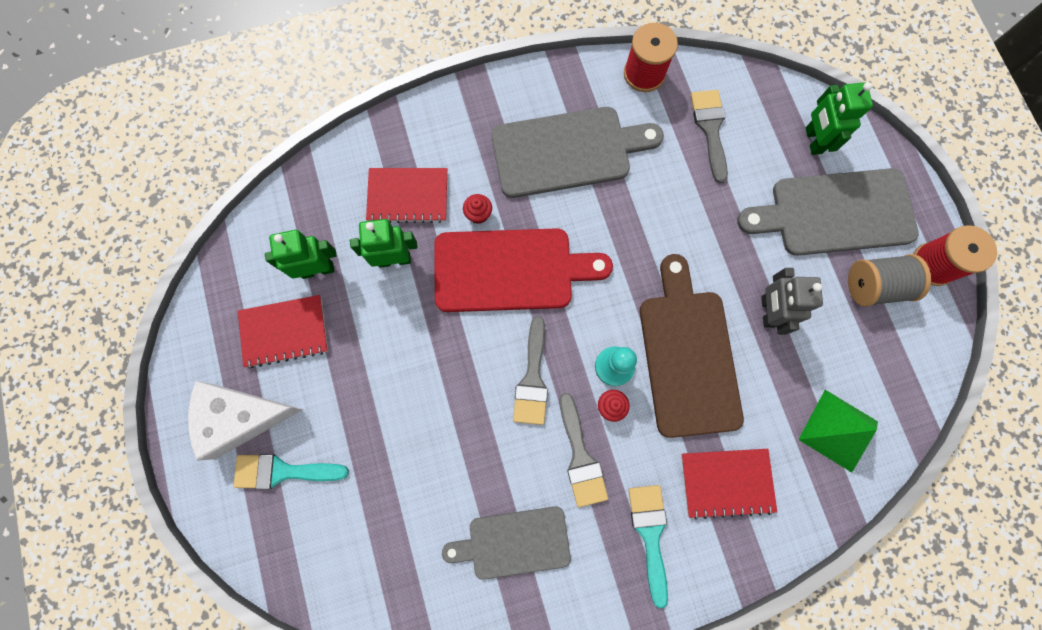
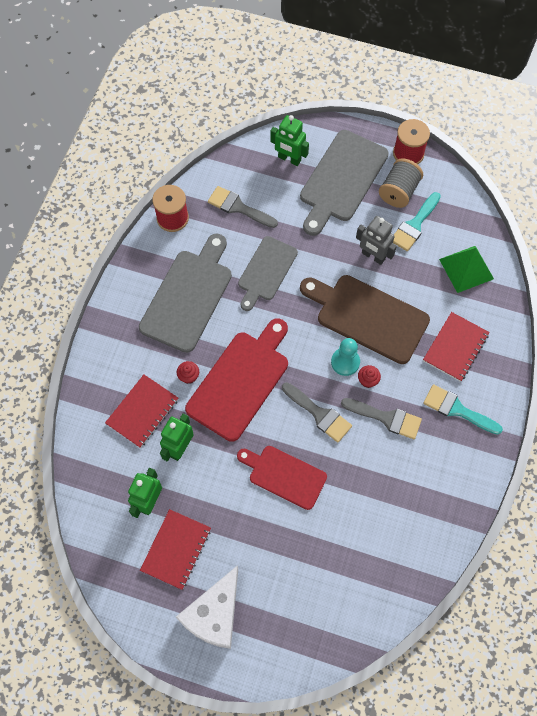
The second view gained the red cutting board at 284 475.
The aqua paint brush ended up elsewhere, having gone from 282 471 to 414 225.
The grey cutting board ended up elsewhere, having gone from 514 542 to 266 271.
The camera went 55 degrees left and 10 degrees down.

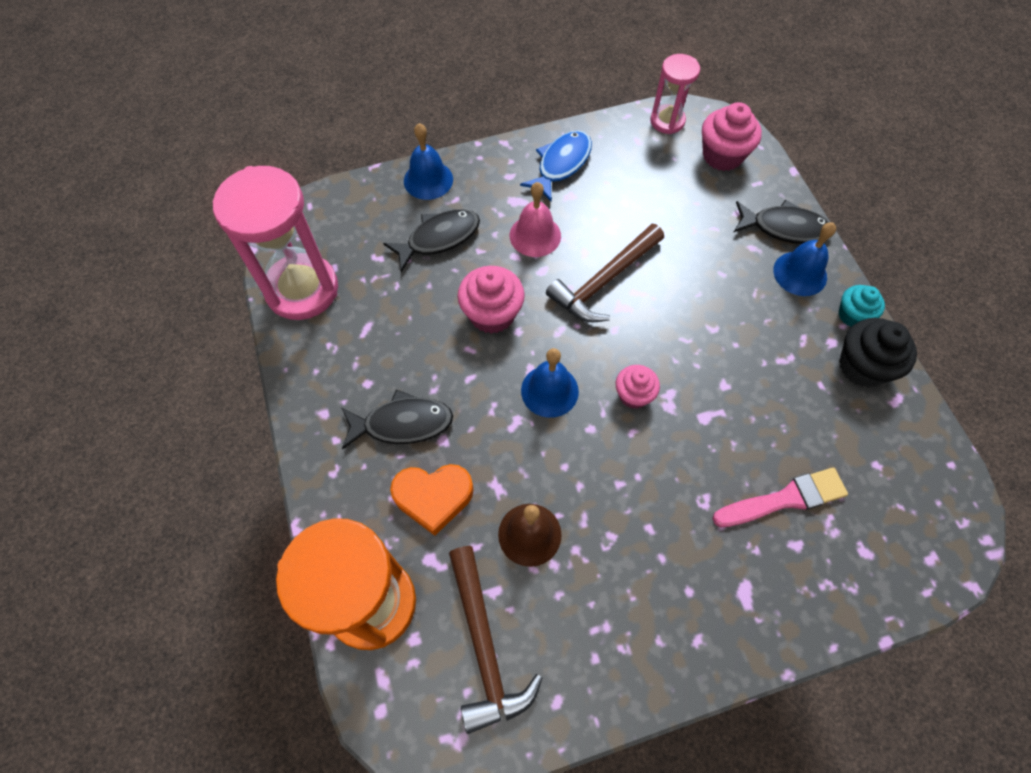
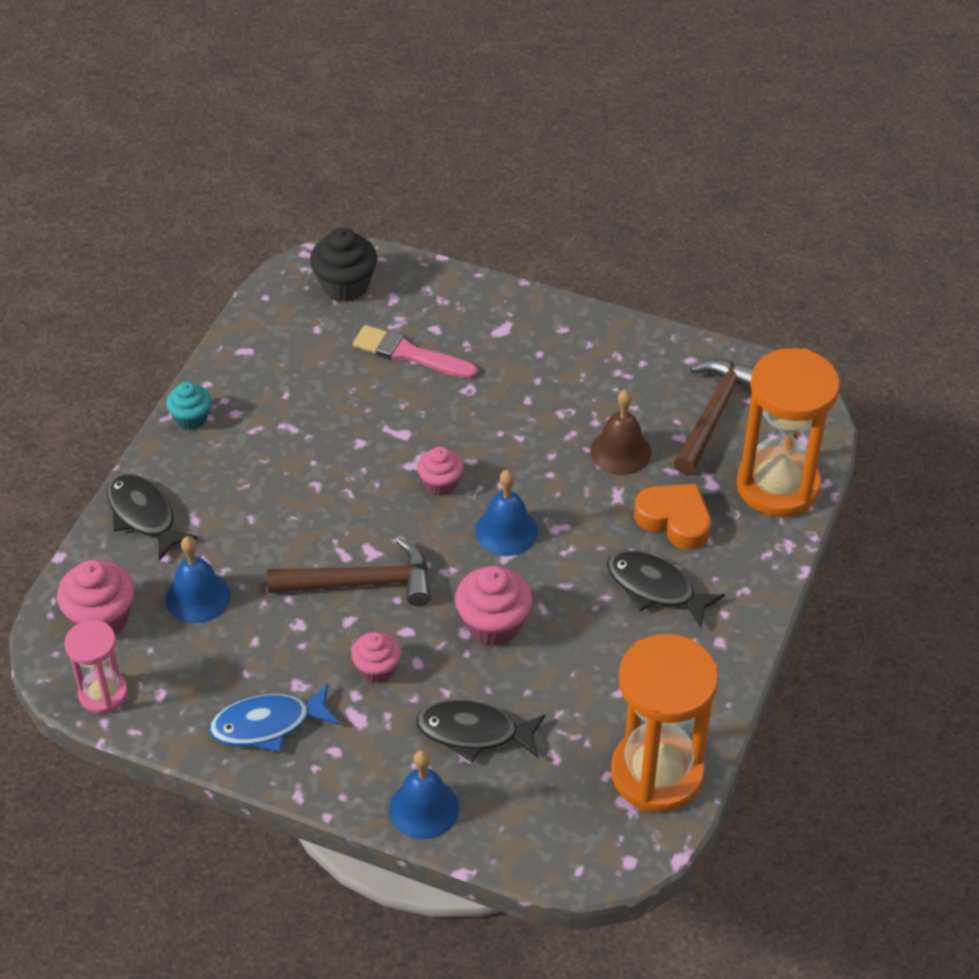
The blue bell ended up elsewhere, having gone from 800 273 to 198 597.
The black muffin ended up elsewhere, having gone from 862 366 to 345 285.
Where the rosy bell stood at 535 235, the rosy muffin came to stand at 377 669.
What was the rosy hourglass at 302 289 turned into the bright orange hourglass at 657 773.
The camera went 140 degrees left and 15 degrees down.

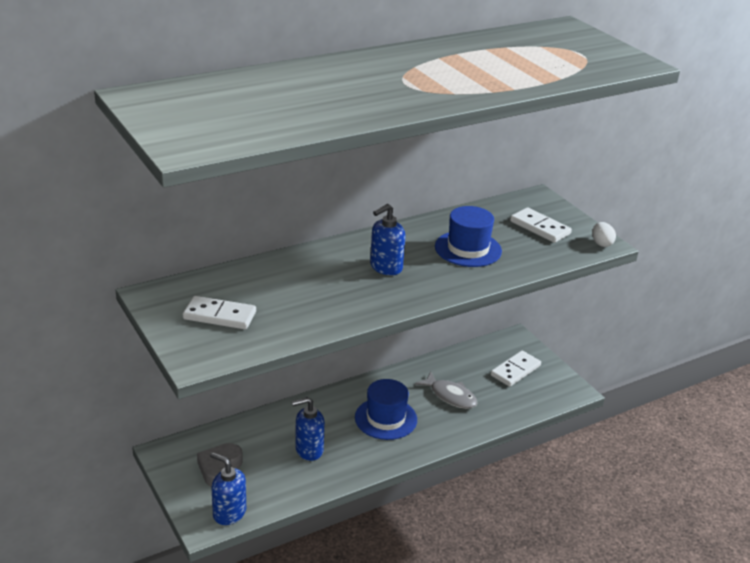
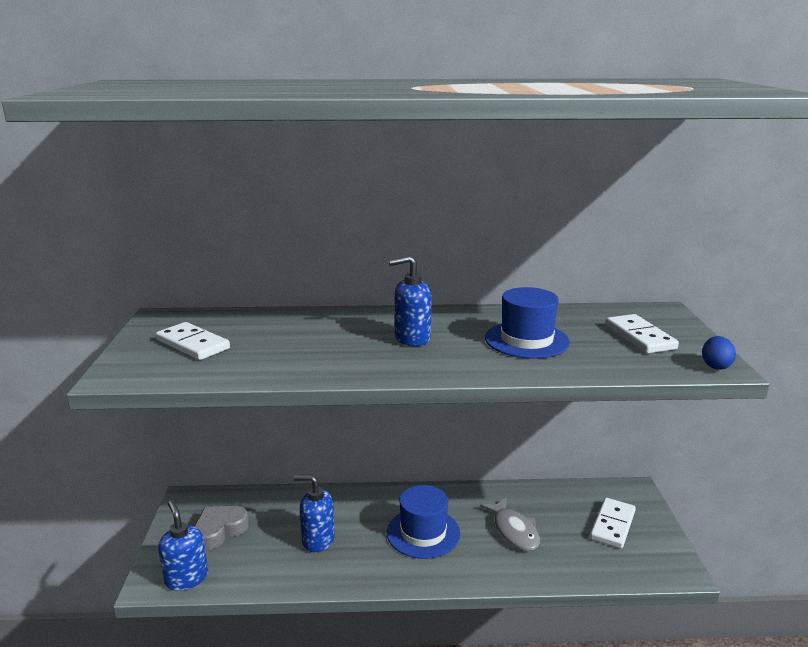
What was the pure white egg shape at 601 243 turned into the blue egg shape at 715 366.
The pure white domino piece at 515 370 ended up facing another way, 45 degrees counterclockwise from before.
The camera went 30 degrees right and 10 degrees down.

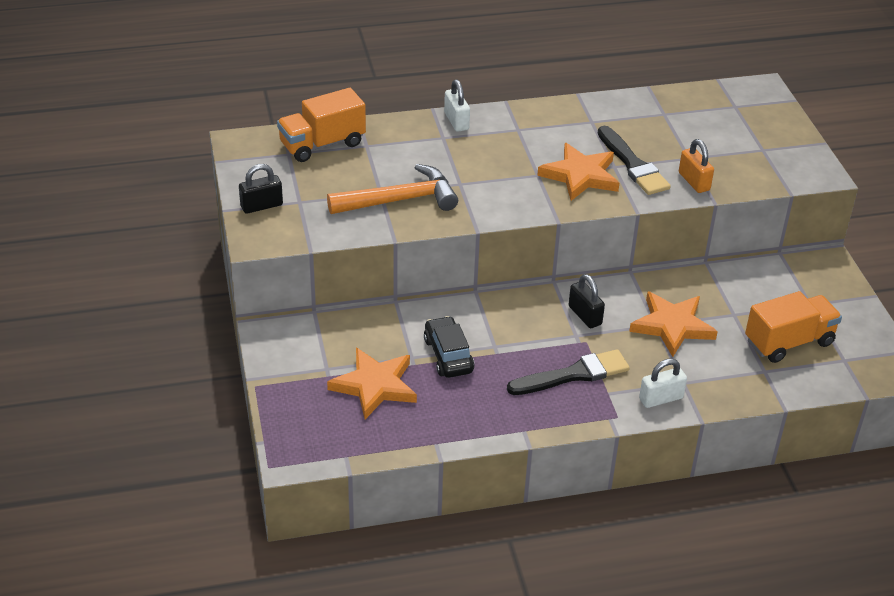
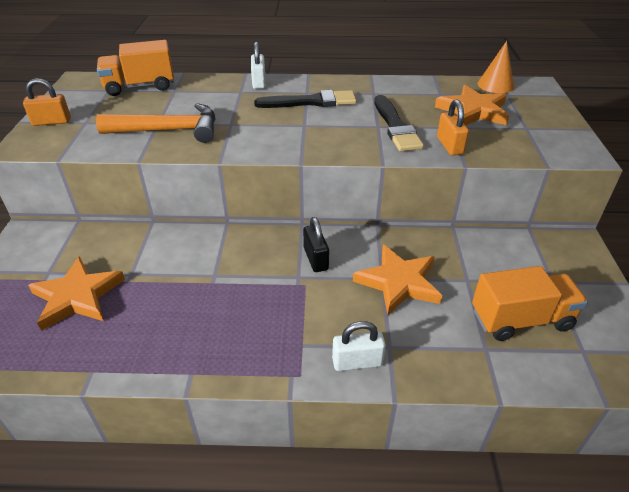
The second view lost the black toy car at 448 355.
The second view gained the bright orange cone shape at 495 85.
The black paint brush ended up elsewhere, having gone from 573 374 to 311 102.
The bright orange star ended up elsewhere, having gone from 580 175 to 473 111.
What was the black small lock at 261 206 turned into the bright orange small lock at 51 122.
The camera went 15 degrees right and 0 degrees up.

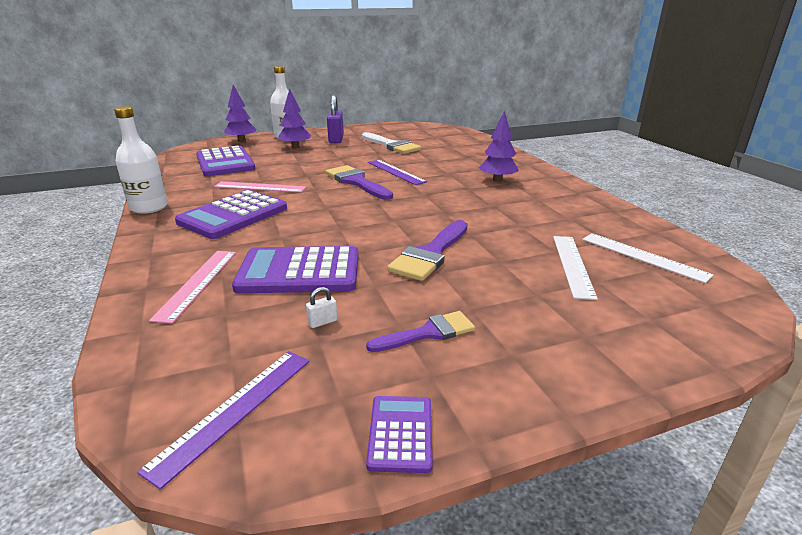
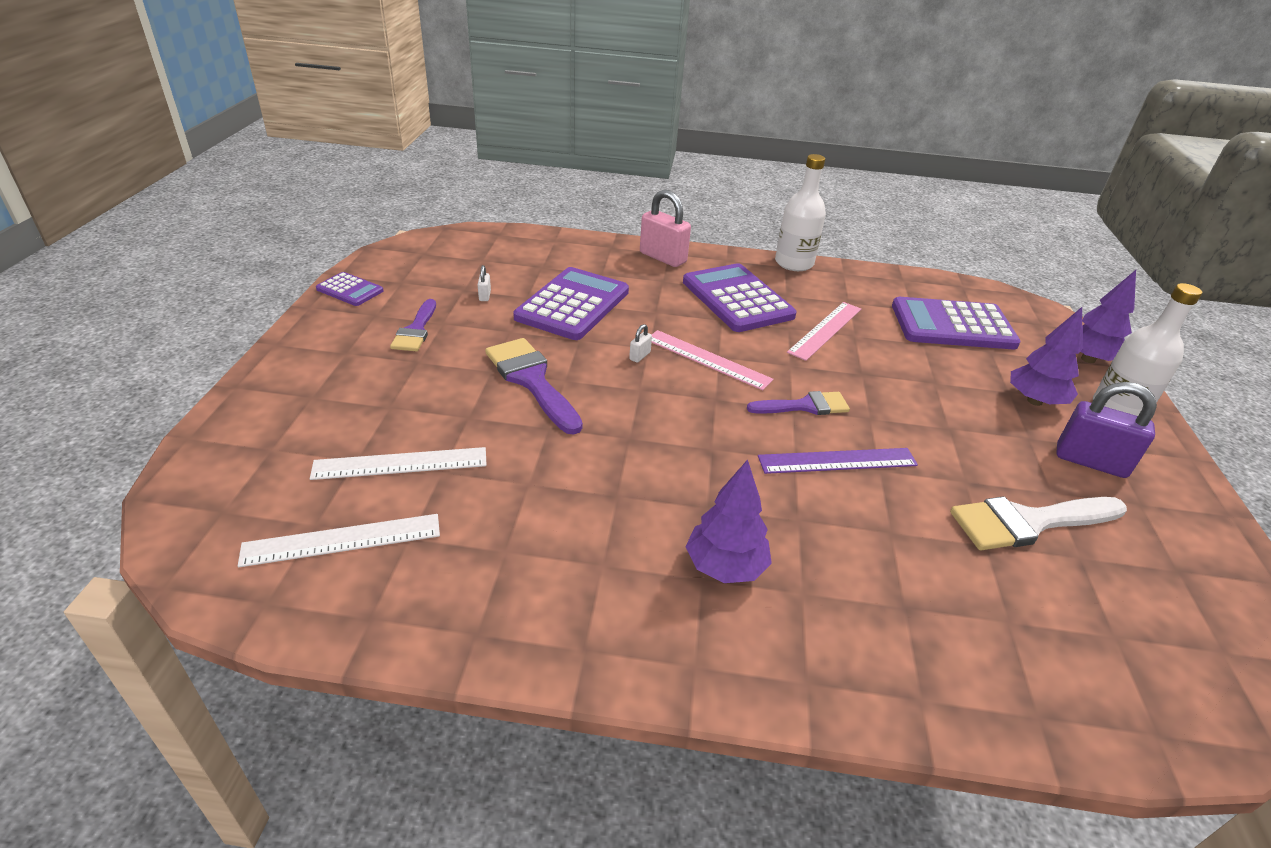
The second view lost the violet measuring stick at 234 410.
The second view gained the pure white small lock at 640 356.
The second view gained the rosy small lock at 663 257.
The rosy measuring stick ended up elsewhere, having gone from 197 283 to 707 359.
The pure white measuring stick at 573 265 ended up facing another way, 45 degrees counterclockwise from before.
The size of the violet paint brush at 356 182 changed by a factor of 0.64.
The camera went 115 degrees right and 10 degrees up.

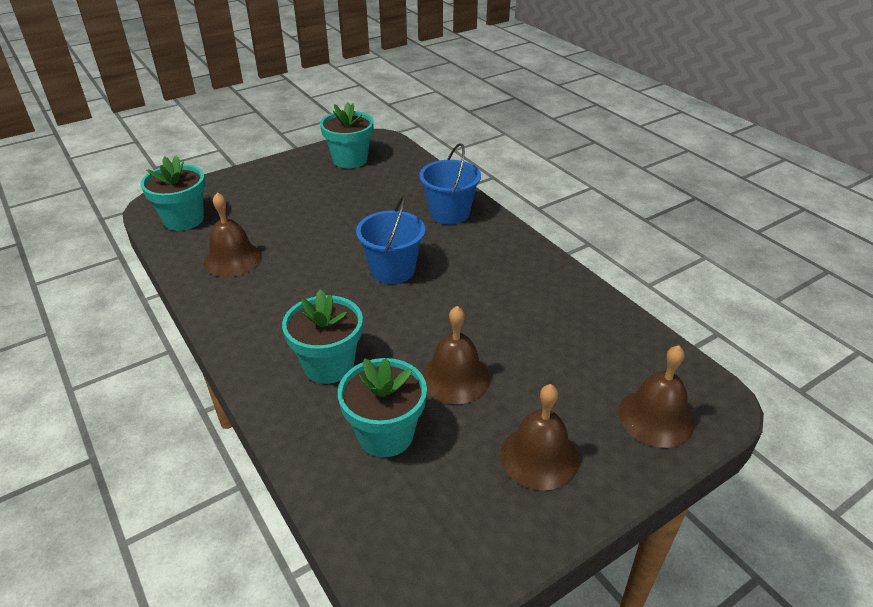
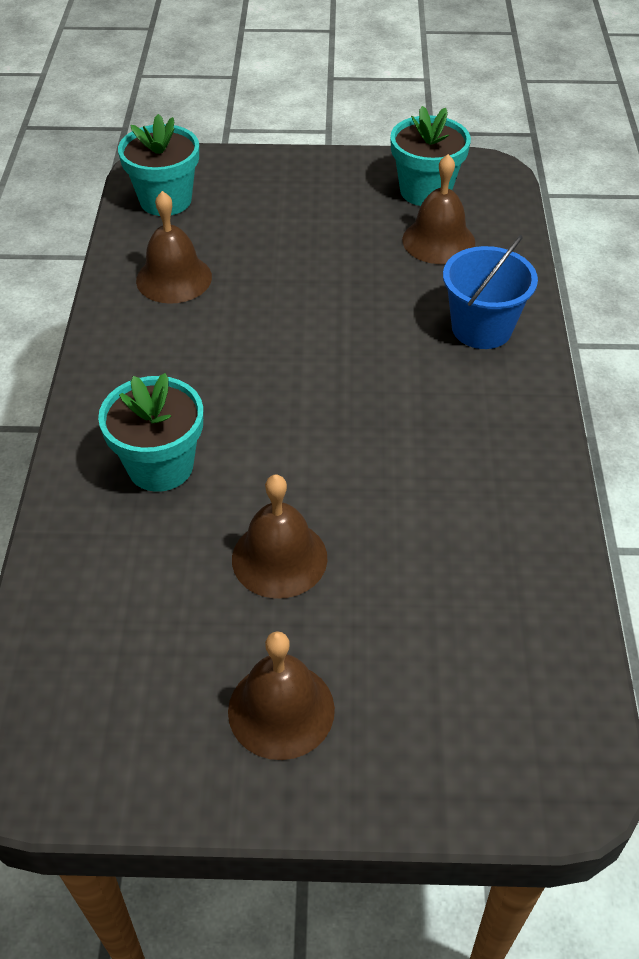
The second view lost the aqua plant pot at 385 434.
The second view lost the blue bucket at 392 270.
The dark brown bell ended up elsewhere, having gone from 656 417 to 438 241.
The camera went 35 degrees right and 10 degrees up.

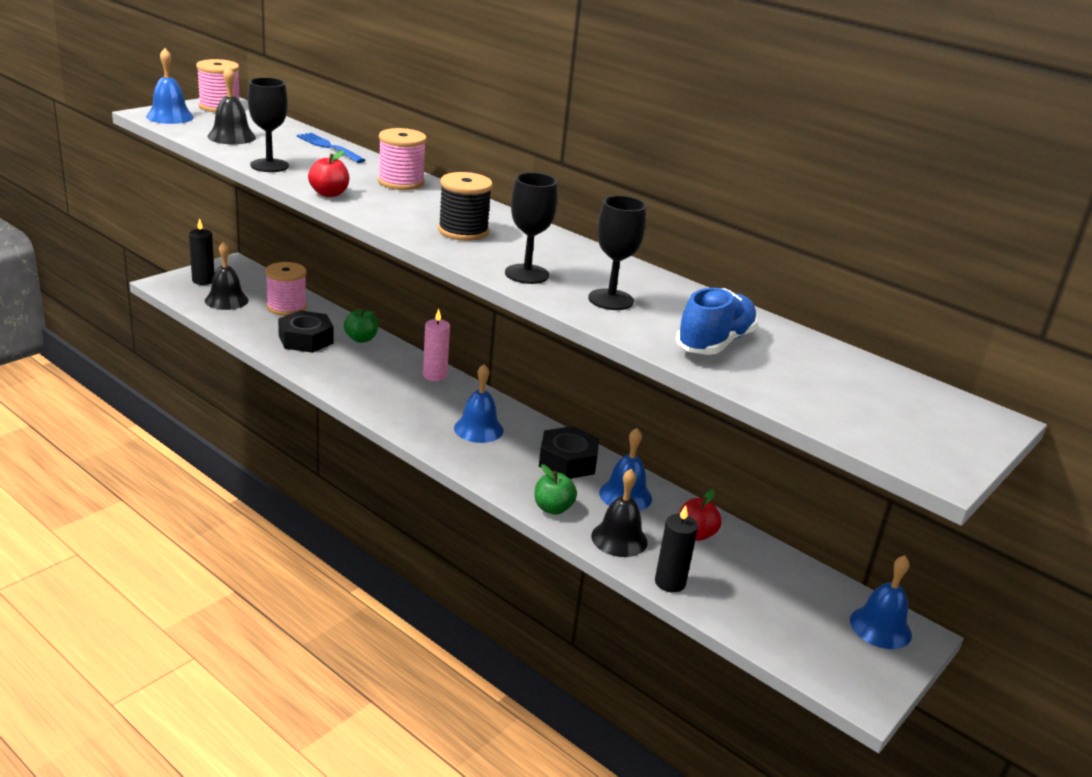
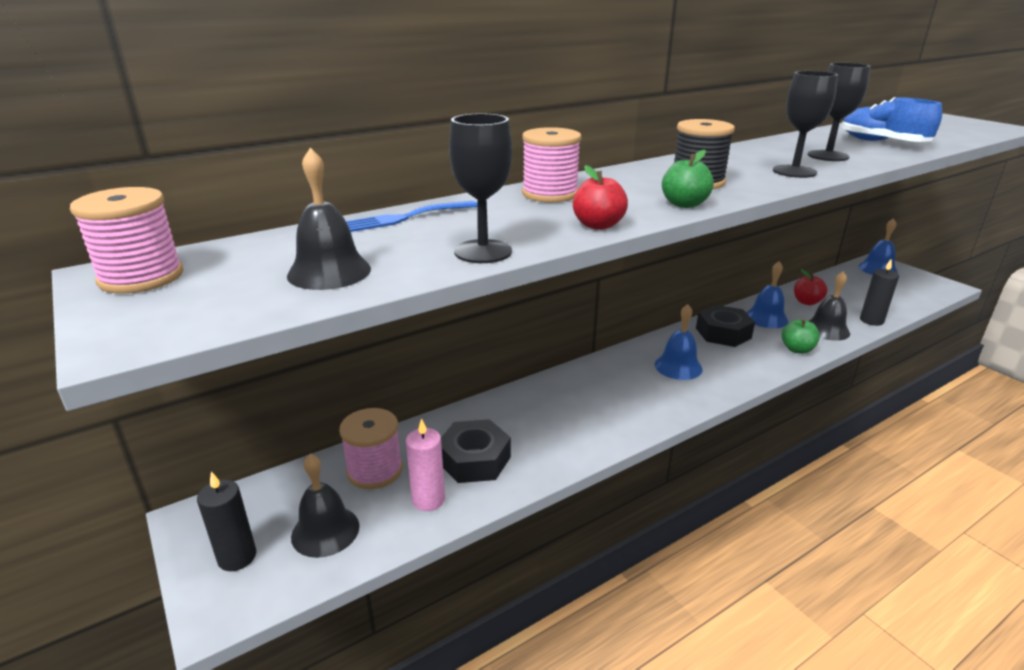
The second view lost the blue bell at 170 117.
The emerald toy apple ended up elsewhere, having gone from 361 339 to 684 204.
The rosy candle ended up elsewhere, having gone from 434 375 to 428 500.
The camera went 70 degrees left and 0 degrees up.

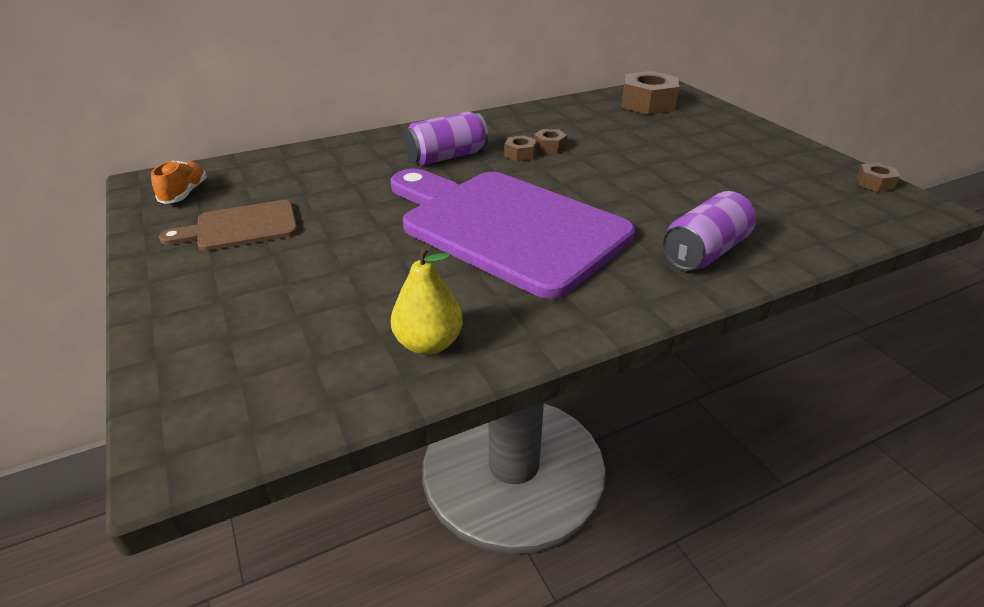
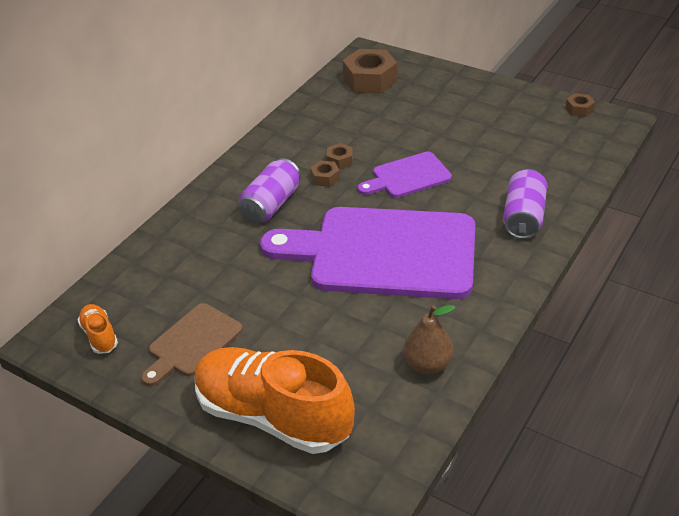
The second view gained the bright orange sneaker at 273 416.
The second view gained the violet cutting board at 408 176.
What was the bright yellow pear fruit at 428 344 turned into the dark brown pear fruit at 427 364.
The camera went 30 degrees left and 5 degrees up.

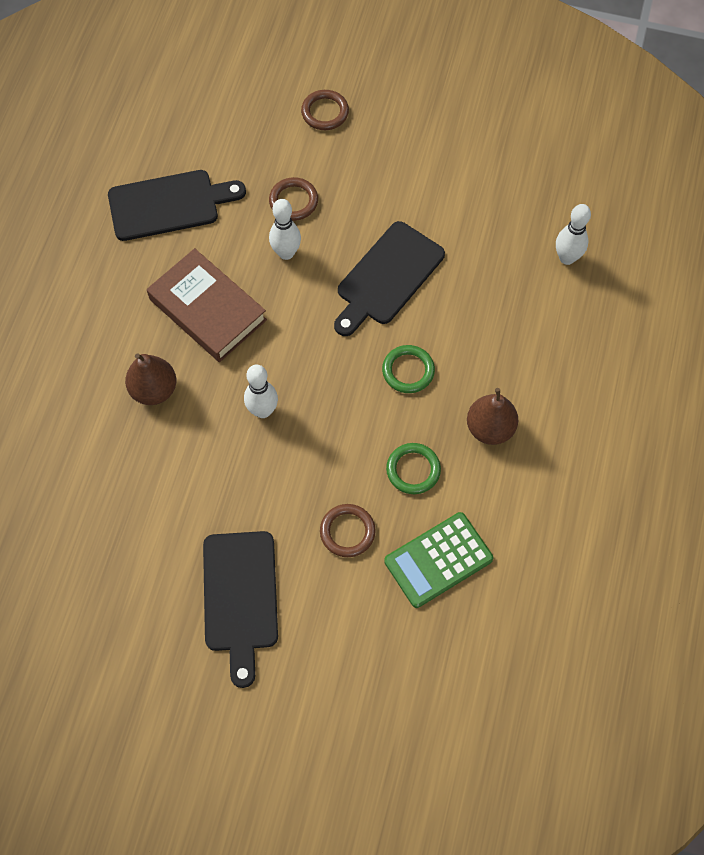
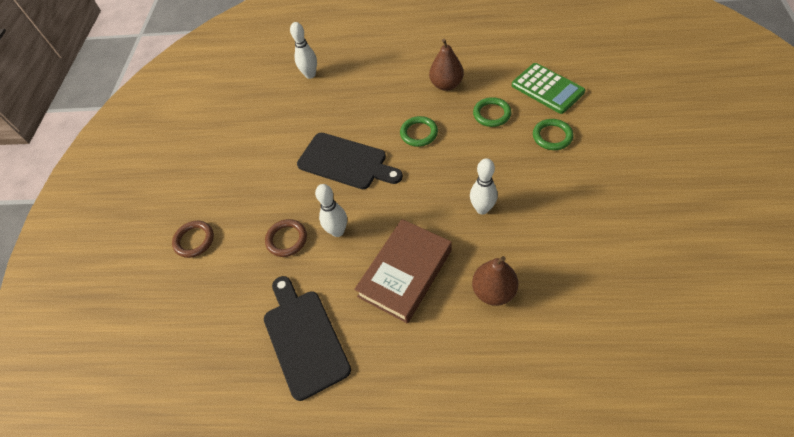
The second view lost the black cutting board at 240 597.
What was the dark brown hoop at 347 532 turned into the emerald hoop at 552 136.
The camera went 95 degrees left and 10 degrees down.

